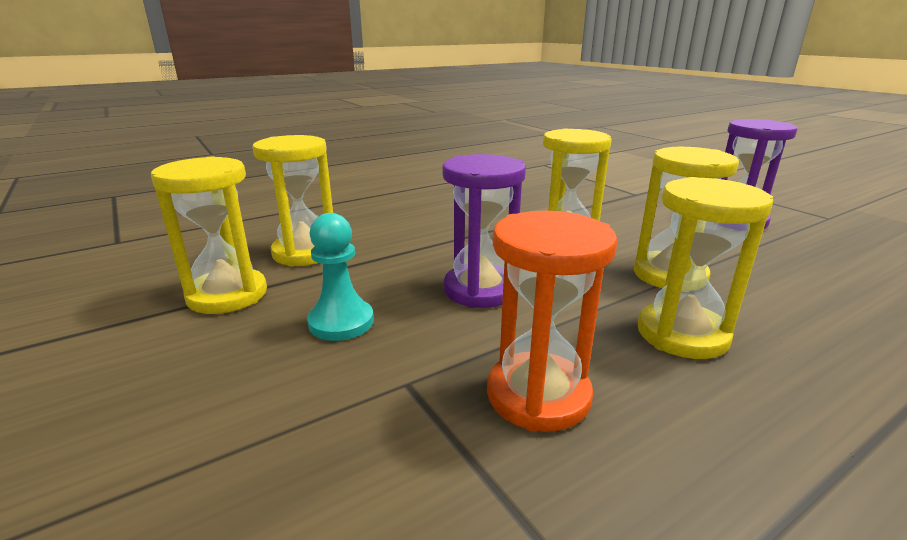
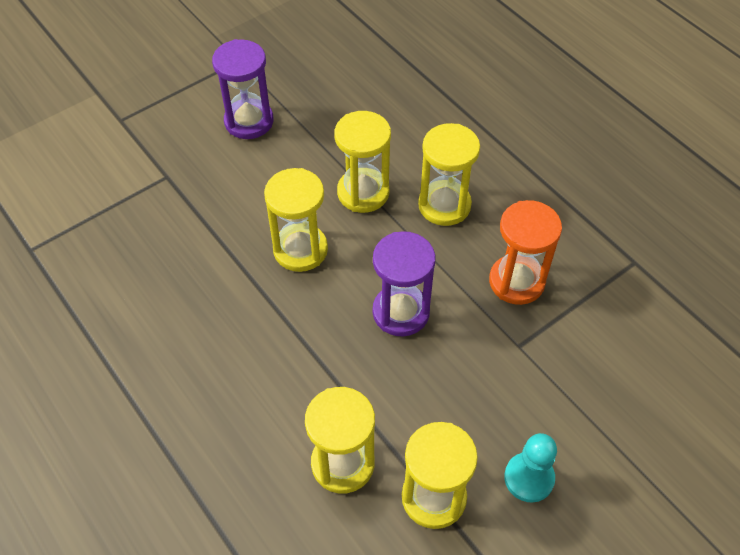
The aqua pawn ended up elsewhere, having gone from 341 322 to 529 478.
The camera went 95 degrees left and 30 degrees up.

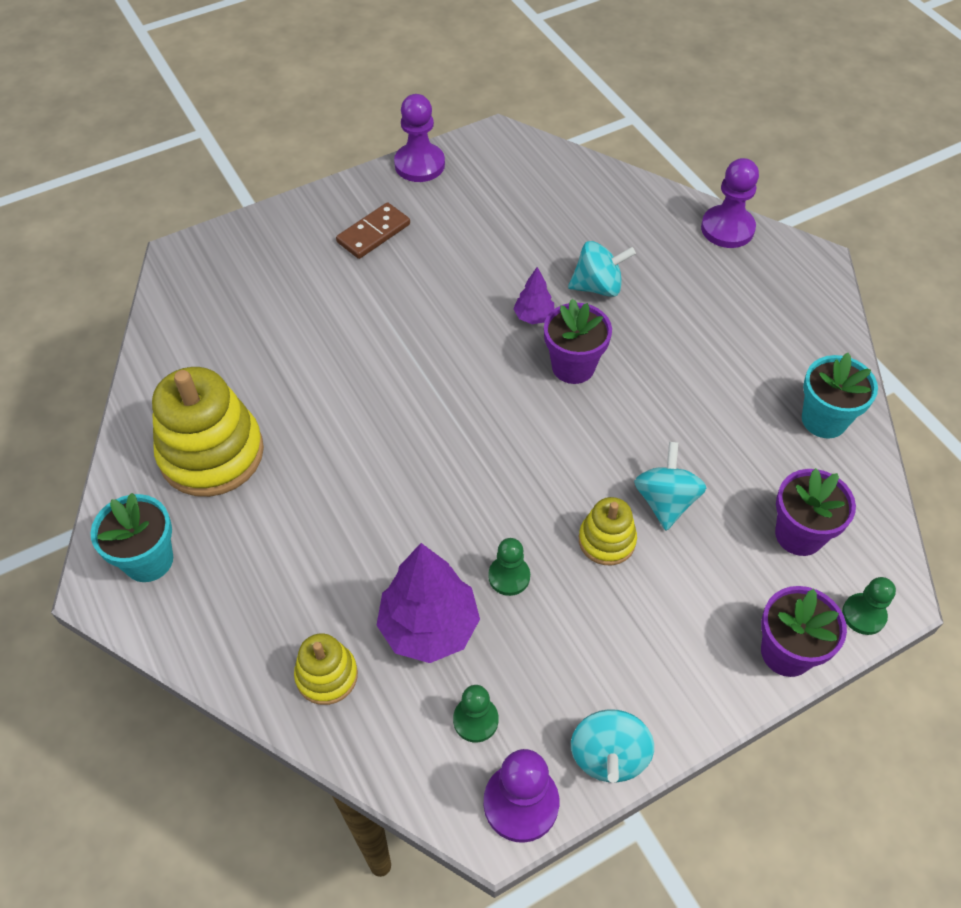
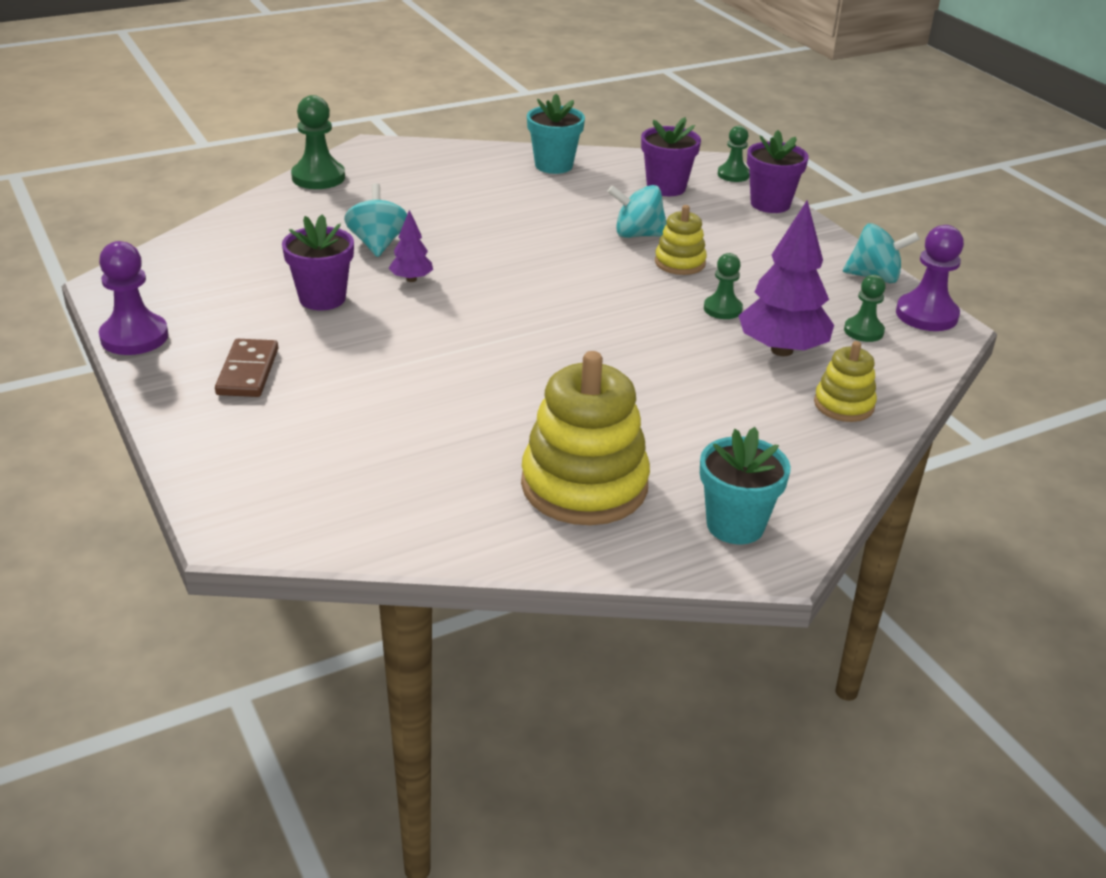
The violet plant pot ended up elsewhere, having gone from 573 366 to 322 298.
What was the violet pawn at 727 228 turned into the emerald pawn at 318 177.
The dark brown domino piece at 373 233 ended up facing another way, 45 degrees clockwise from before.
The camera went 90 degrees left and 20 degrees down.

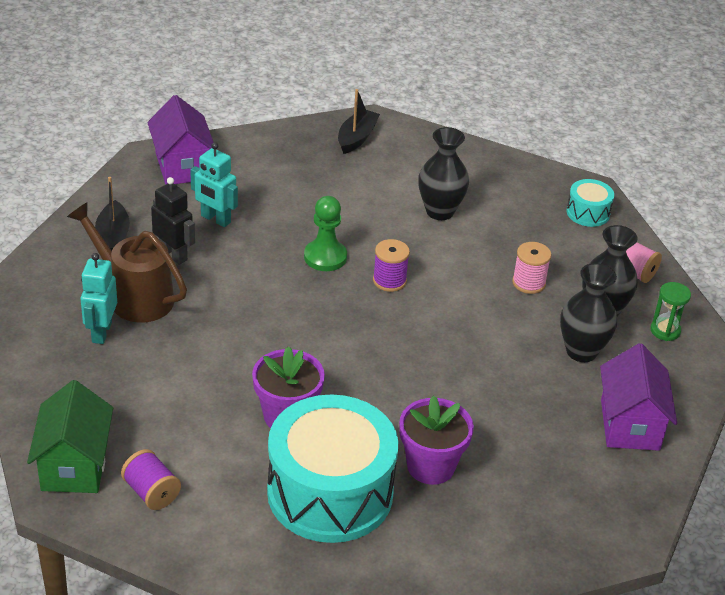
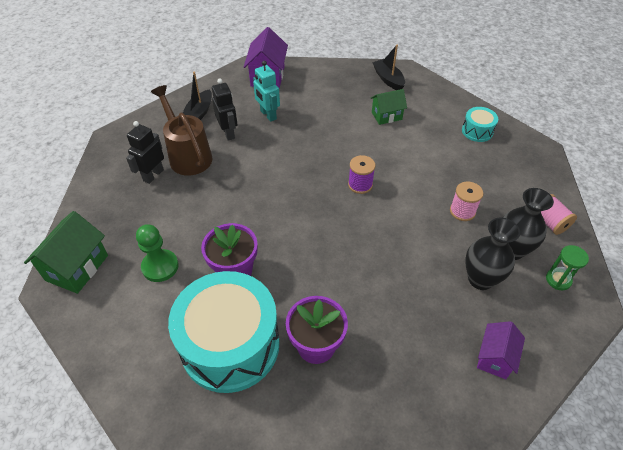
The second view lost the violet reel of thread at 151 492.
The second view lost the black flower vase at 440 211.
The second view gained the emerald toy house at 386 116.
The emerald pawn ended up elsewhere, having gone from 325 257 to 160 266.
The aqua snare drum ended up elsewhere, having gone from 588 213 to 477 131.
What was the aqua robot figure at 101 332 turned into the black robot figure at 153 175.
The black toy boat at 356 138 ended up facing another way, 75 degrees counterclockwise from before.
The size of the violet toy house at 630 424 changed by a factor of 0.65.
The camera went 25 degrees right and 10 degrees up.

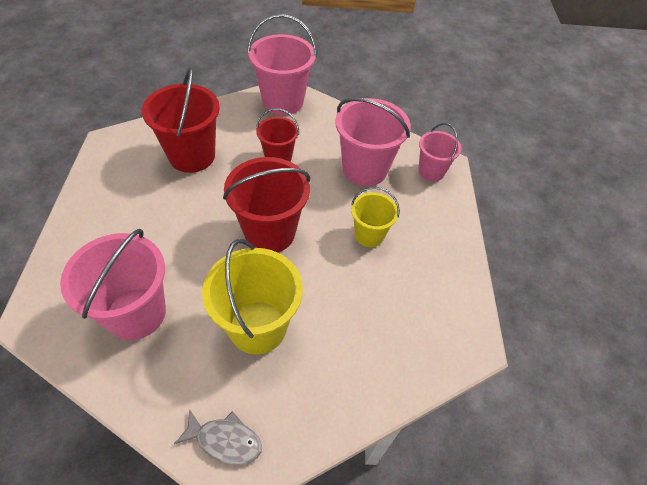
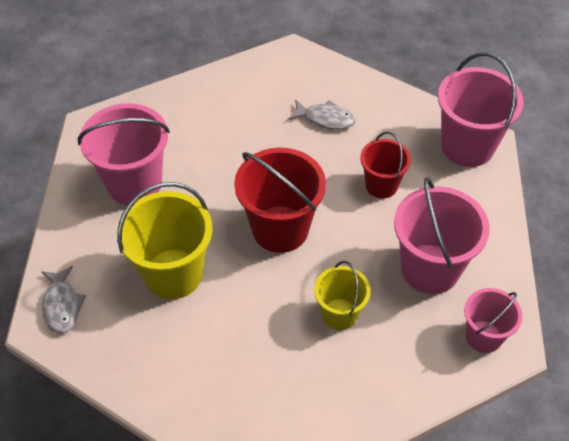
Where the red bucket stood at 192 156, the grey toy fish came to stand at 325 119.
The camera went 65 degrees right and 0 degrees up.

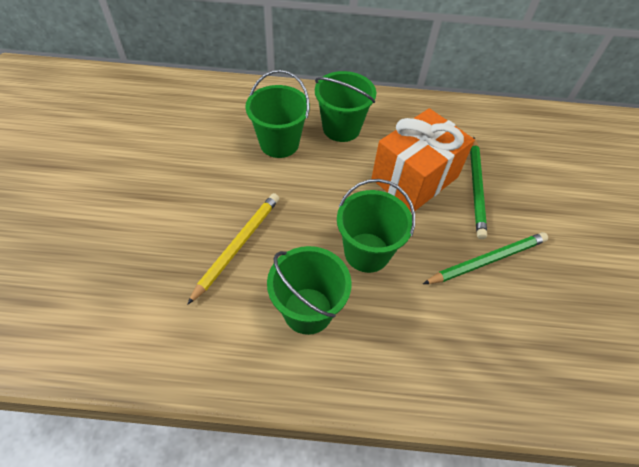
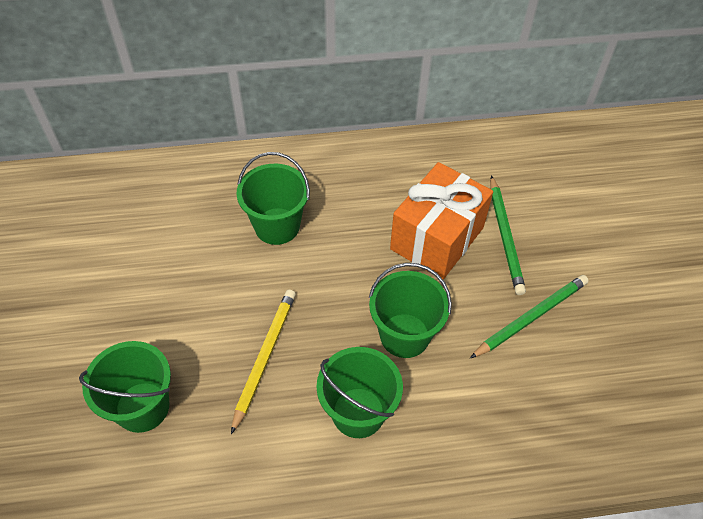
The emerald bucket ended up elsewhere, having gone from 341 128 to 142 407.
The camera went 10 degrees left and 0 degrees up.

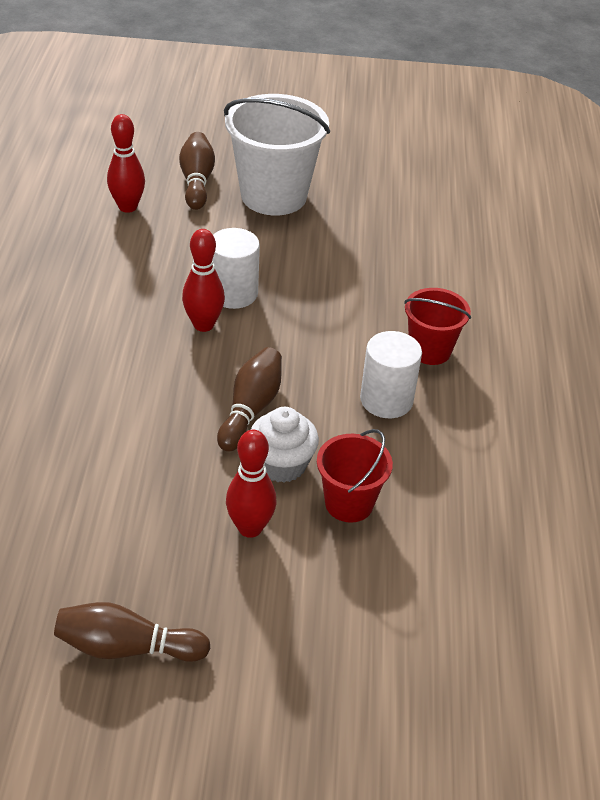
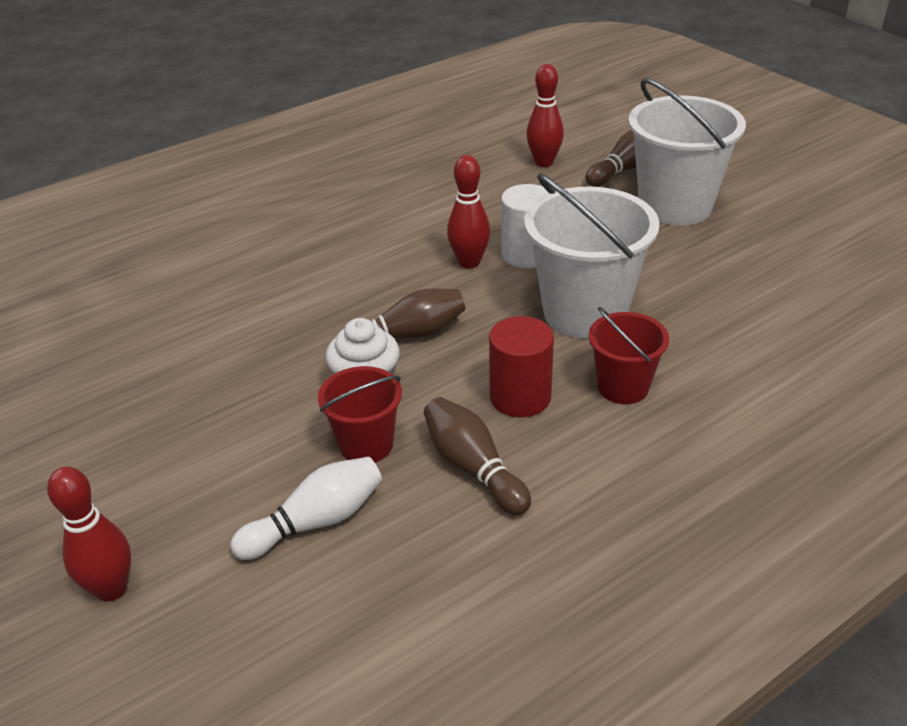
The second view gained the pure white skittle at 316 522.
The second view gained the pure white bucket at 584 312.
The dark brown skittle ended up elsewhere, having gone from 127 647 to 473 468.
The red skittle ended up elsewhere, having gone from 250 528 to 111 589.
What was the pure white cylinder at 386 400 turned into the red cylinder at 520 397.
The camera went 55 degrees right and 5 degrees down.

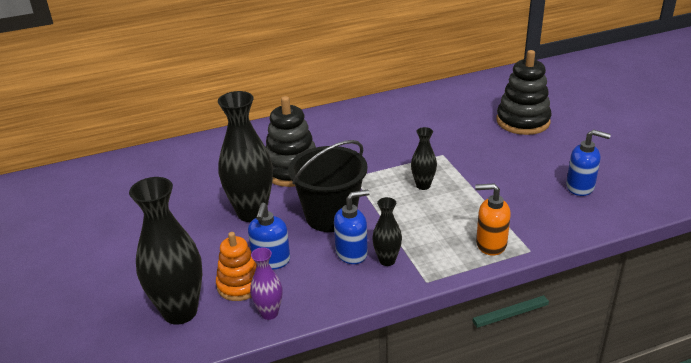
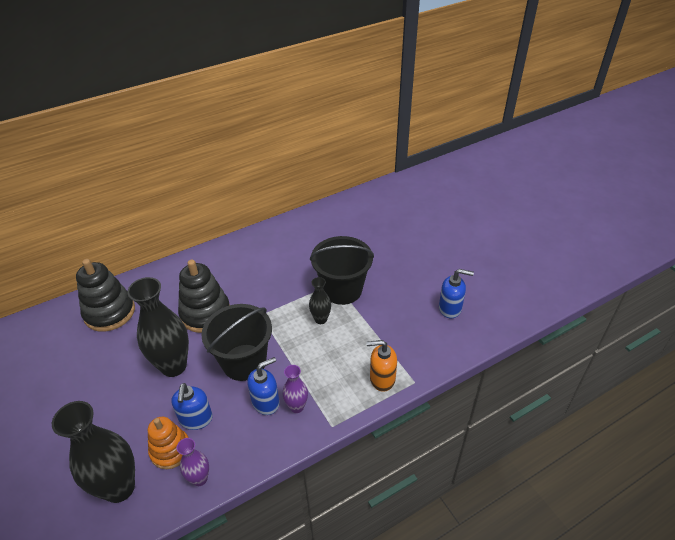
The second view gained the black bucket at 342 290.
The black ring stacker ended up elsewhere, having gone from 523 121 to 109 312.
What was the black flower vase at 387 260 turned into the violet flower vase at 297 407.
The camera went 10 degrees left and 10 degrees up.

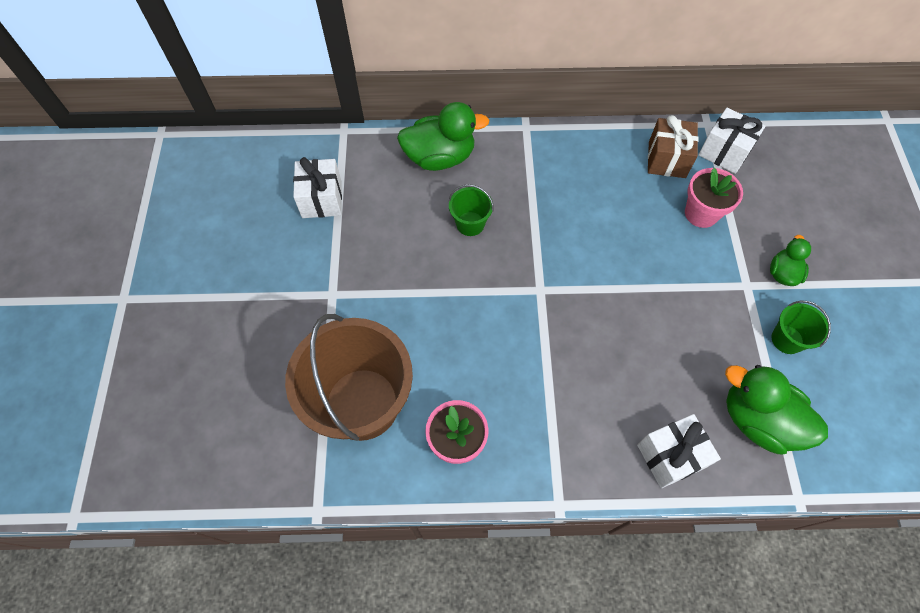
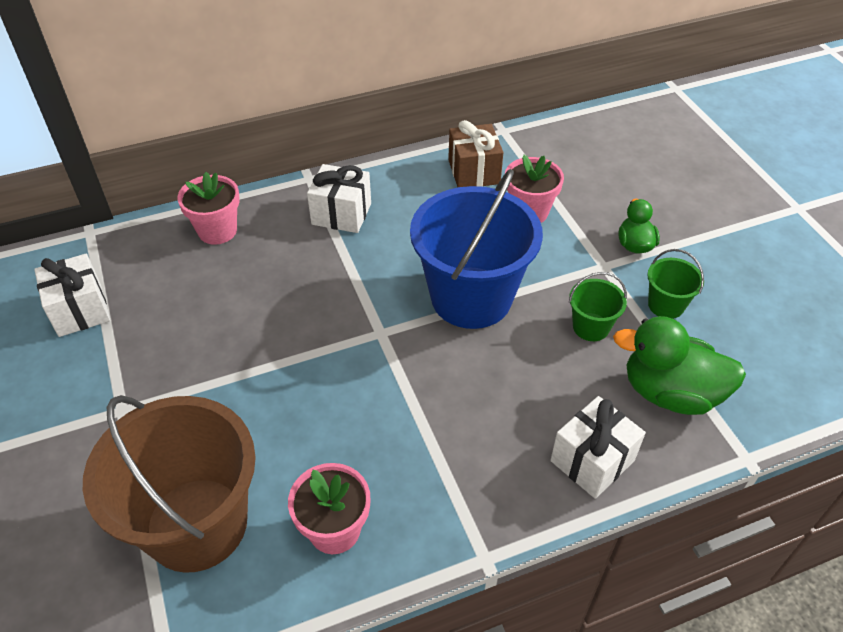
The second view gained the blue bucket at 471 297.
The emerald bucket ended up elsewhere, having gone from 470 224 to 591 327.
The pure white present ended up elsewhere, having gone from 724 152 to 341 214.
Where the emerald duck stood at 440 157, the rosy plant pot came to stand at 217 231.
The camera went 20 degrees left and 15 degrees down.

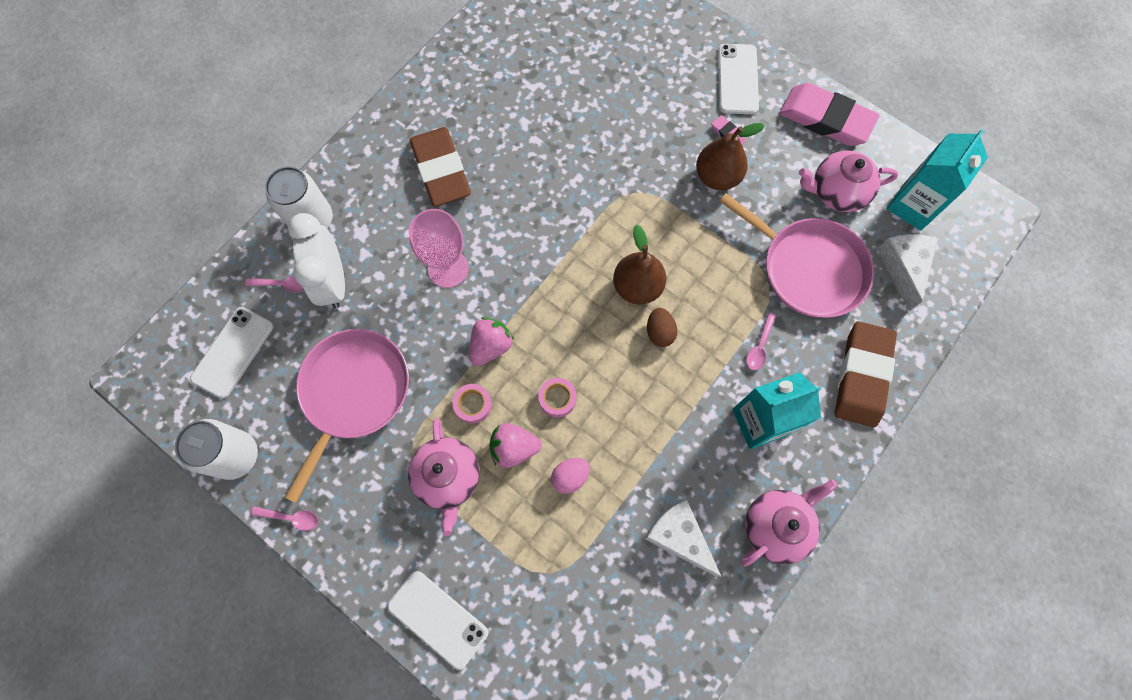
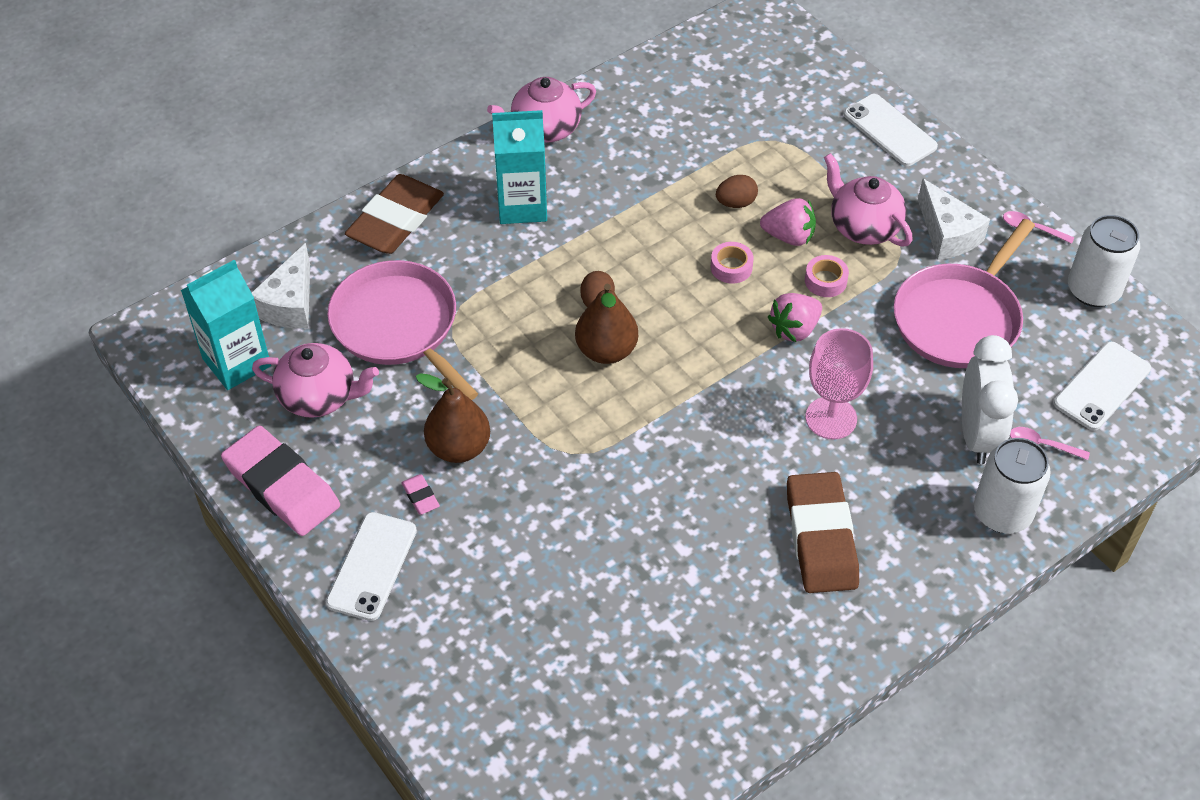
The second view lost the rosy tablespoon at 759 346.
The pure white cheese wedge ended up elsewhere, having gone from 678 537 to 947 234.
What was the rosy egg shape at 570 477 turned into the dark brown egg shape at 736 203.
The rosy china teapot at 448 478 ended up facing another way, 45 degrees counterclockwise from before.
The camera went 165 degrees left and 20 degrees down.

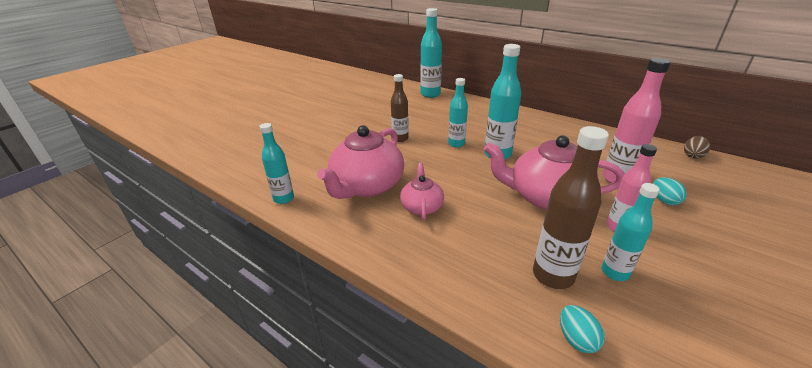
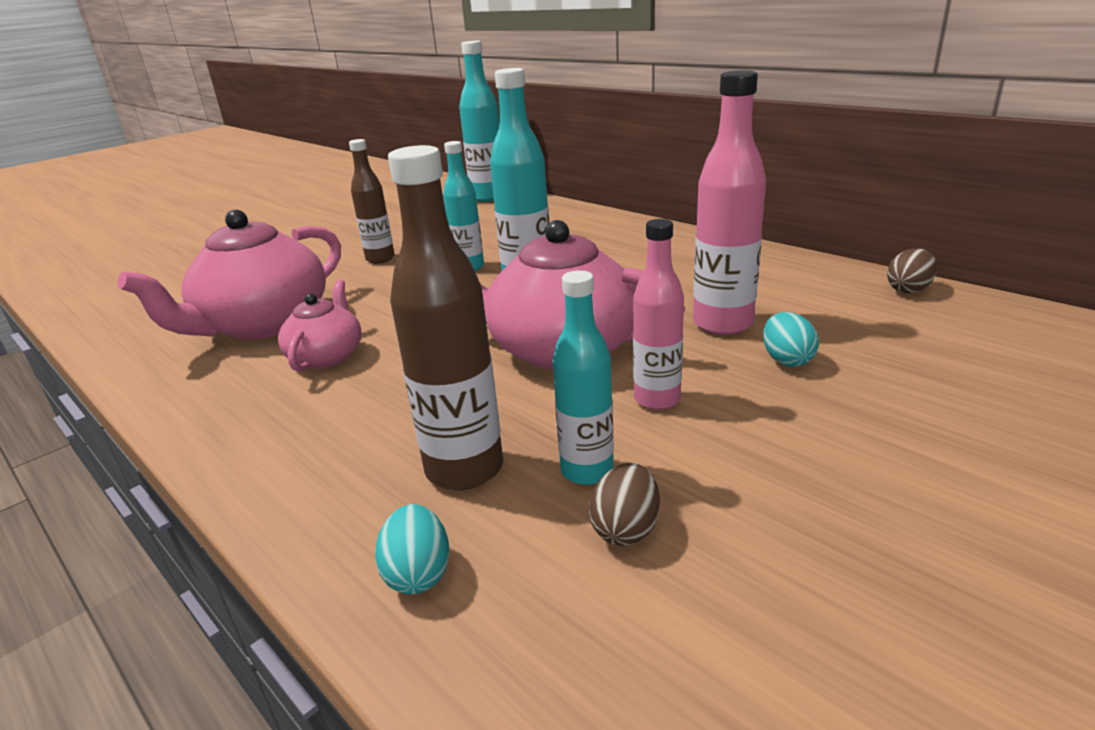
The second view lost the aqua flask at 284 198.
The second view gained the dark brown egg shape at 625 528.
The camera went 10 degrees right and 5 degrees down.

